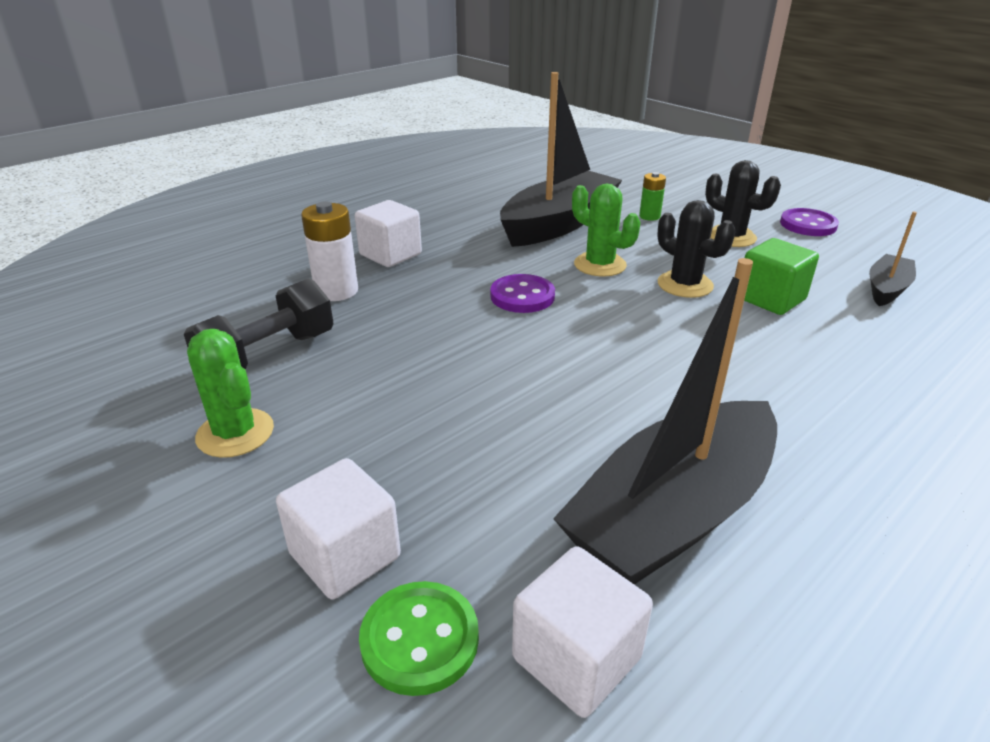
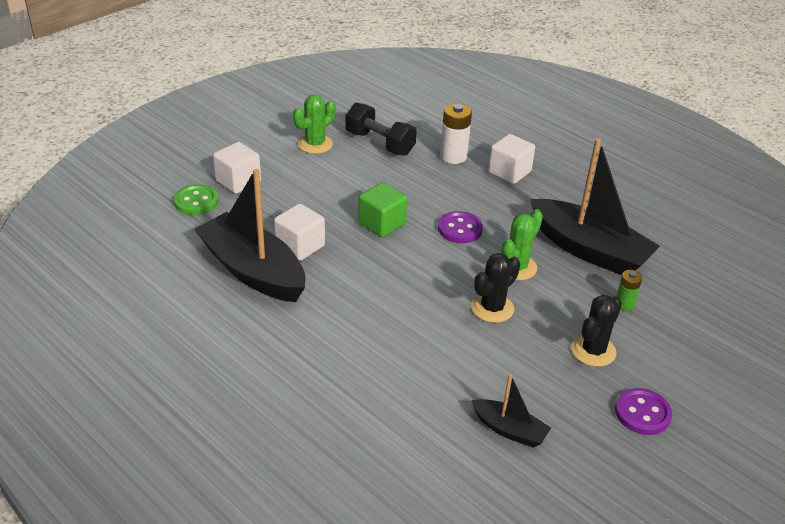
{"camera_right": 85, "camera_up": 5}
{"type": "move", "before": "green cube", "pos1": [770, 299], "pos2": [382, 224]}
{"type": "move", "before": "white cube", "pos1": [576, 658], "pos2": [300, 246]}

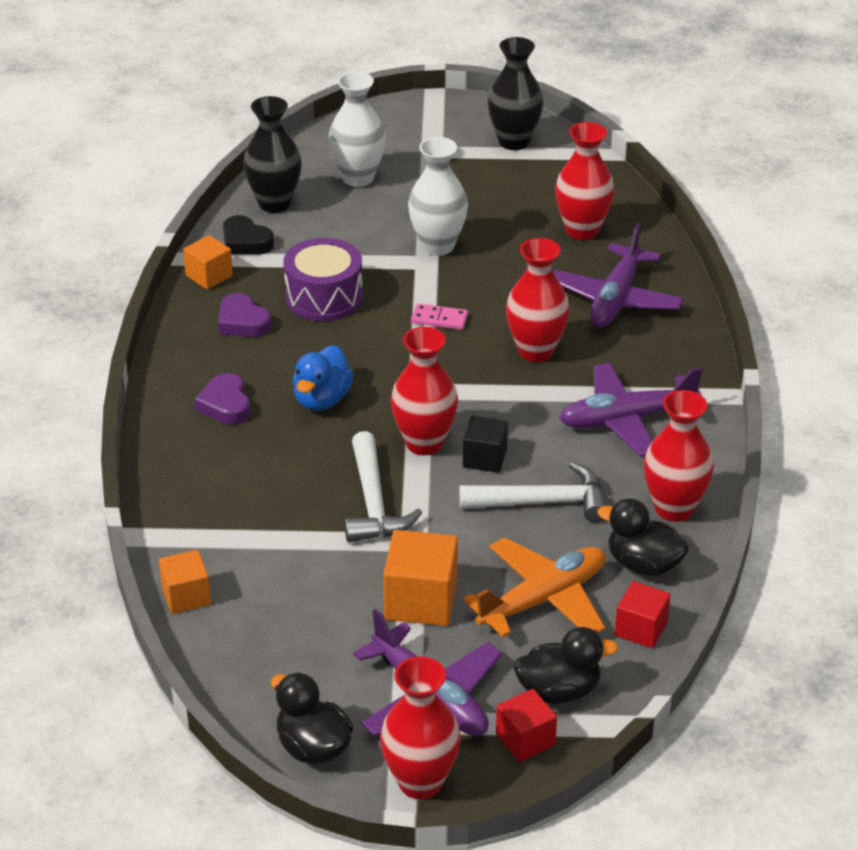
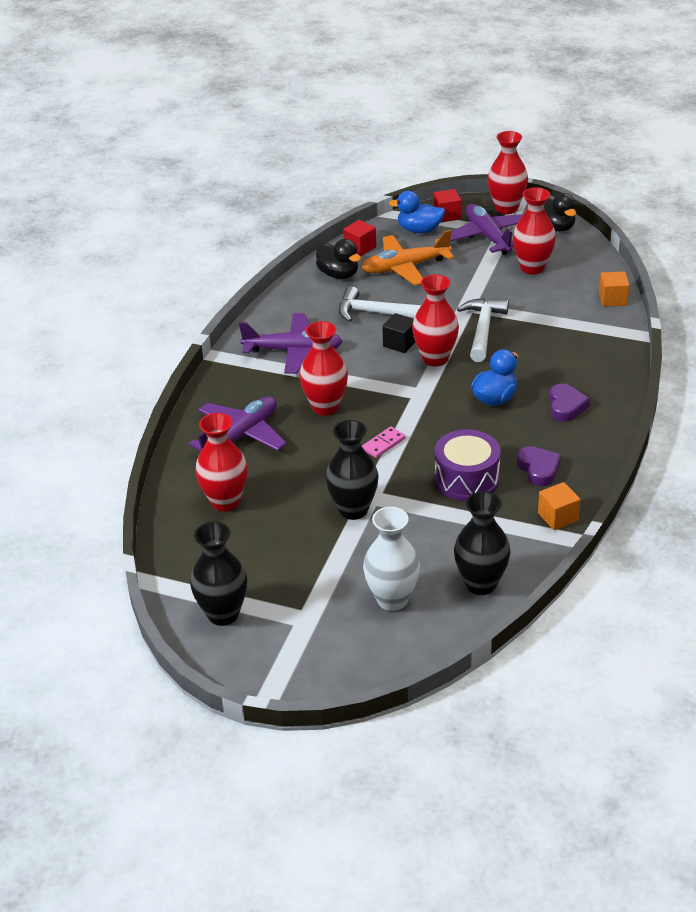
{"camera_right": -160, "camera_up": 0}
{"type": "recolor", "before": "white vase", "after": "black vase", "pos1": [437, 246], "pos2": [353, 510]}
{"type": "delete", "before": "black heart", "pos1": [245, 242]}
{"type": "rotate", "before": "pink domino", "pos1": [439, 319], "pos2": [383, 444], "turn": -75}
{"type": "move", "before": "red vase", "pos1": [674, 508], "pos2": [532, 268]}
{"type": "delete", "before": "orange cube", "pos1": [421, 601]}
{"type": "recolor", "before": "black duck", "after": "blue duck", "pos1": [559, 691], "pos2": [419, 230]}

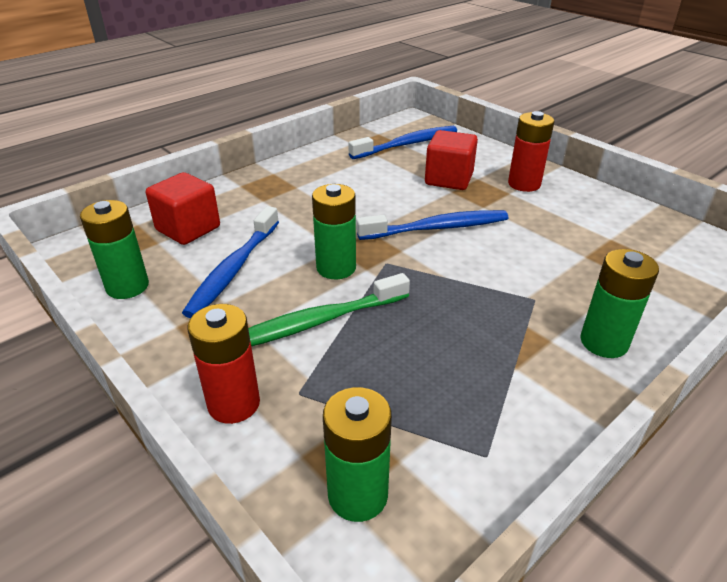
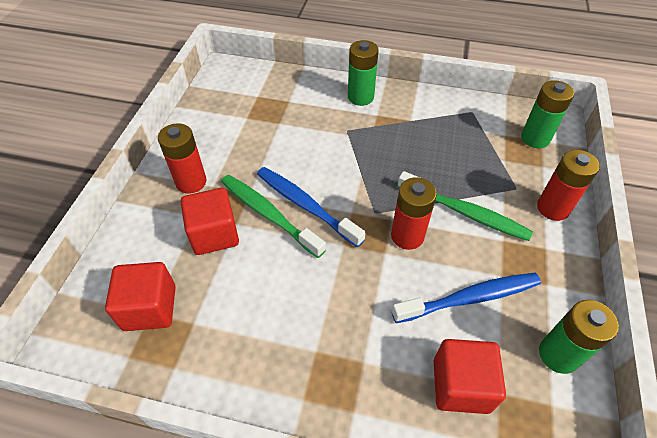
{"camera_right": -125, "camera_up": 15}
{"type": "replace", "before": "blue toothbrush", "after": "red cube", "pos1": [406, 144], "pos2": [150, 308]}
{"type": "recolor", "before": "green battery", "after": "red battery", "pos1": [336, 268], "pos2": [407, 236]}
{"type": "insert", "after": "green toothbrush", "pos2": [269, 215]}

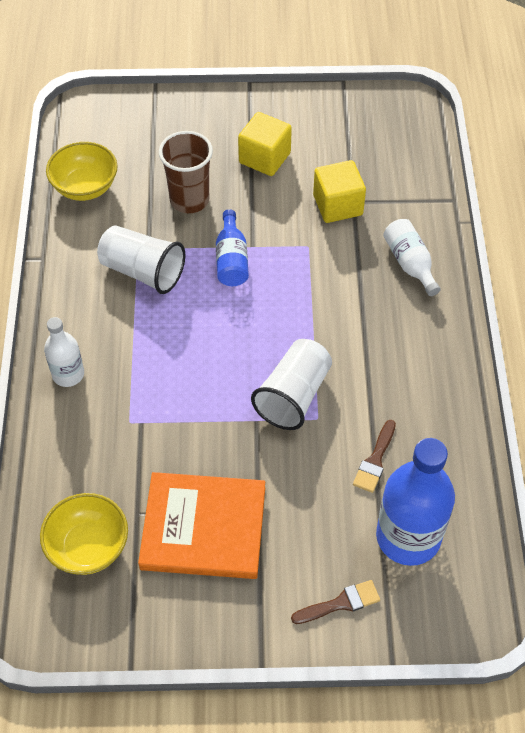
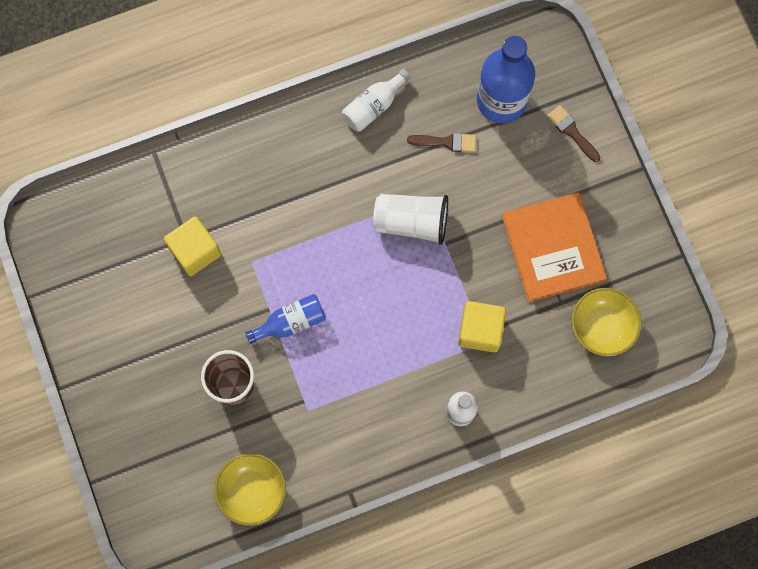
{"camera_right": -110, "camera_up": 20}
{"type": "move", "before": "yellow cube", "pos1": [264, 158], "pos2": [480, 330]}
{"type": "move", "before": "white bottle", "pos1": [409, 263], "pos2": [373, 106]}
{"type": "delete", "before": "white cup", "pos1": [142, 271]}

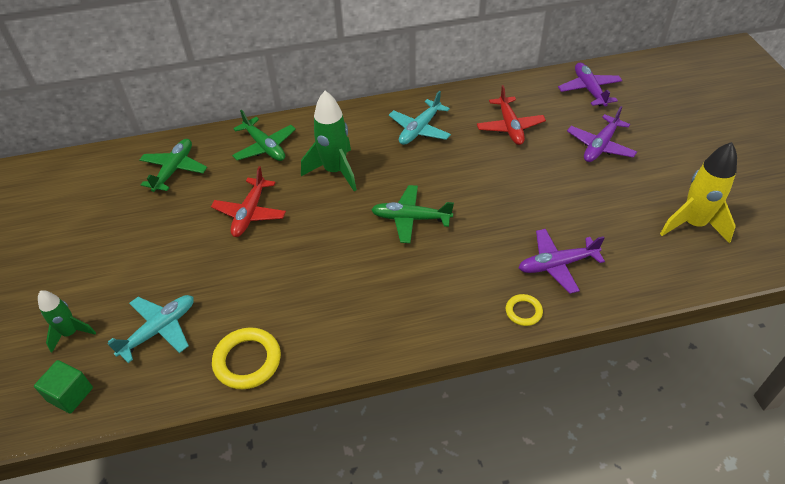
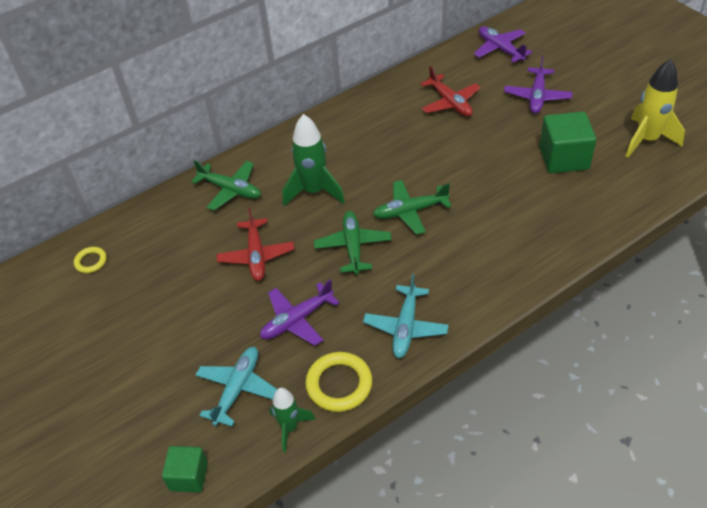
{"camera_right": -20, "camera_up": 0}
{"type": "move", "before": "turquoise plane", "pos1": [419, 129], "pos2": [405, 327]}
{"type": "move", "before": "green plane", "pos1": [174, 169], "pos2": [353, 246]}
{"type": "move", "before": "purple plane", "pos1": [556, 265], "pos2": [297, 320]}
{"type": "move", "before": "green rocket", "pos1": [71, 333], "pos2": [290, 427]}
{"type": "move", "before": "yellow ring", "pos1": [523, 311], "pos2": [91, 261]}
{"type": "insert", "after": "green cube", "pos2": [564, 158]}

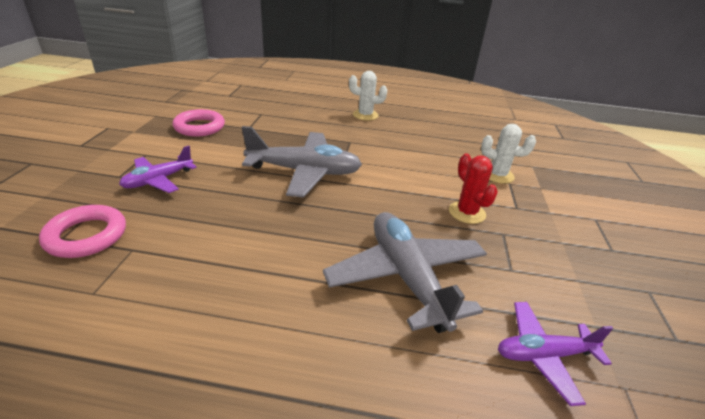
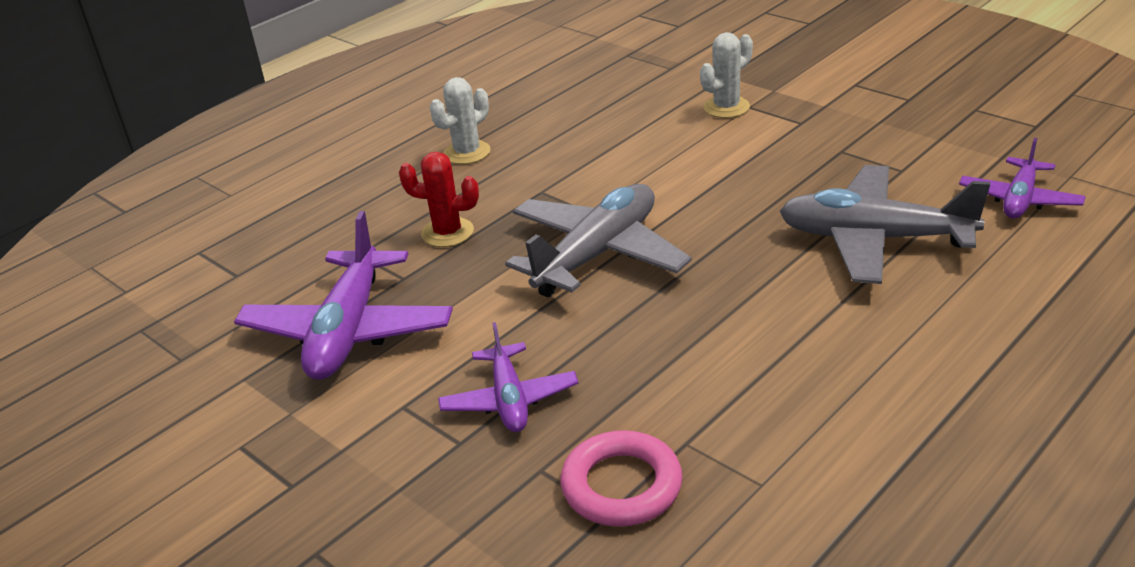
{"camera_right": -50, "camera_up": 0}
{"type": "replace", "before": "pink ring", "after": "purple plane", "pos1": [199, 127], "pos2": [348, 331]}
{"type": "move", "before": "red cactus", "pos1": [467, 213], "pos2": [447, 233]}

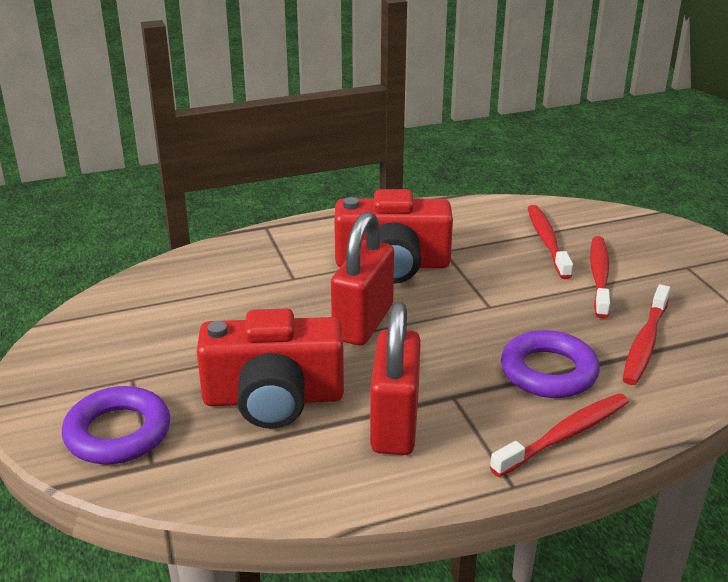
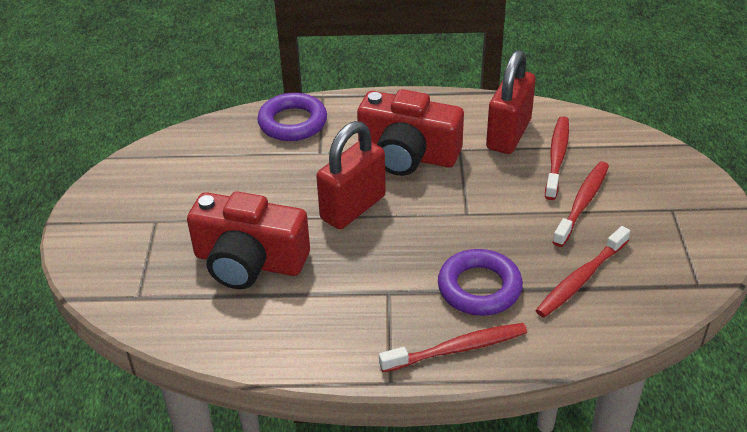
{"camera_right": 20, "camera_up": 10}
{"type": "move", "before": "red padlock", "pos1": [394, 424], "pos2": [508, 134]}
{"type": "move", "before": "purple ring", "pos1": [118, 433], "pos2": [292, 122]}

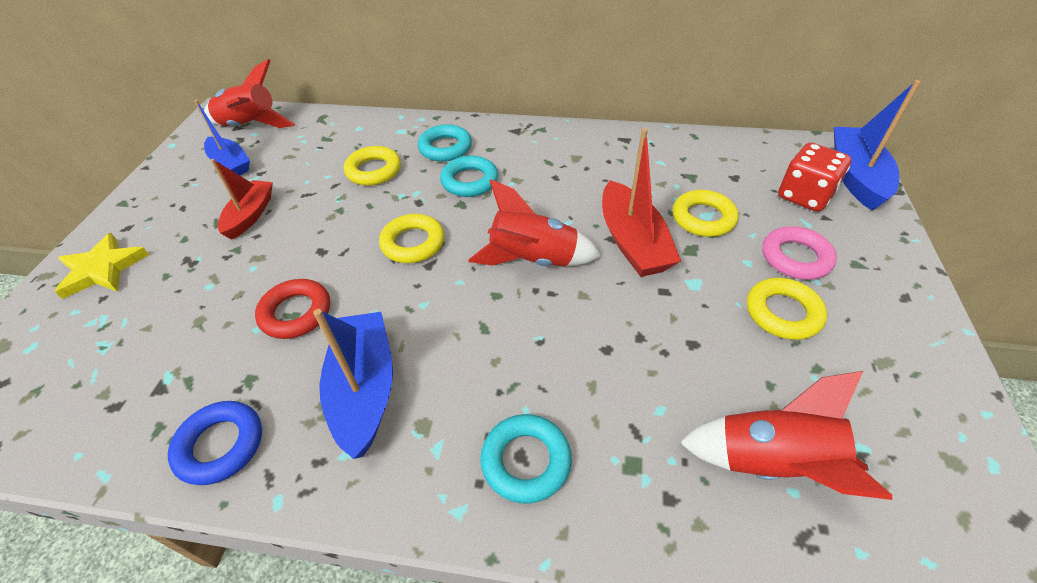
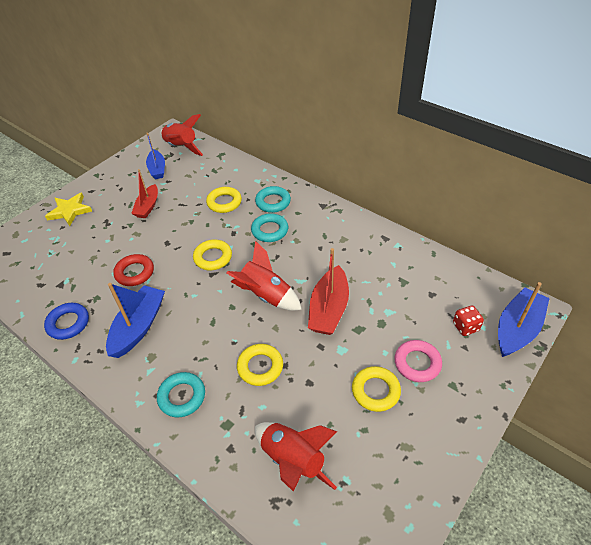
{"camera_right": 30, "camera_up": 0}
{"type": "resize", "before": "red dice", "pos1": [804, 196], "pos2": [465, 327], "scale": 0.63}
{"type": "rotate", "before": "red boat", "pos1": [250, 215], "pos2": [148, 206], "turn": 150}
{"type": "move", "before": "yellow ring", "pos1": [703, 218], "pos2": [260, 367]}

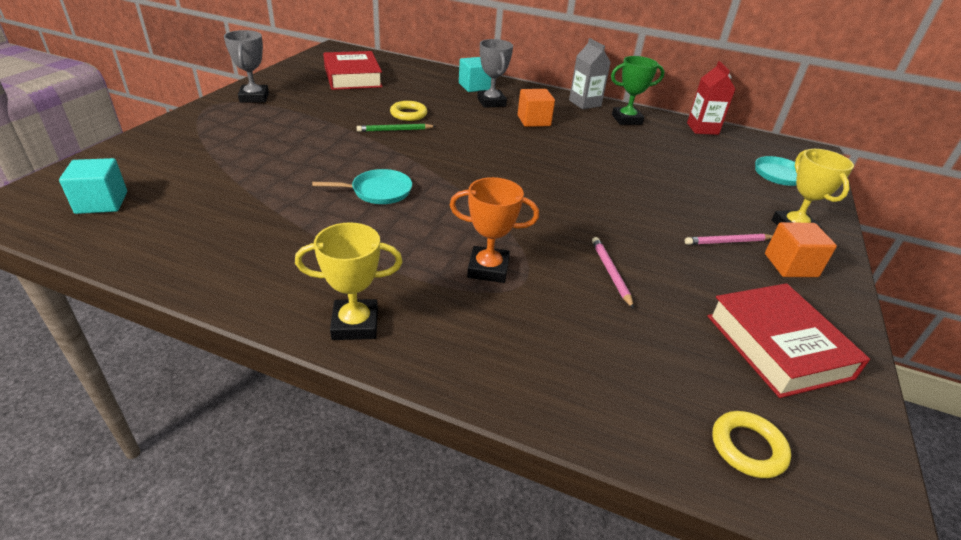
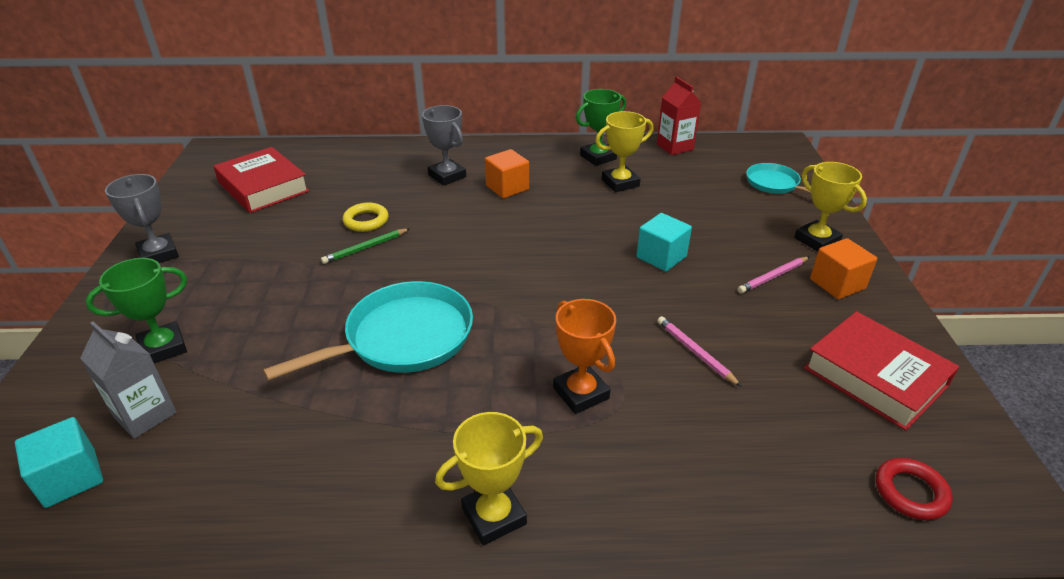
{"camera_right": -20, "camera_up": 0}
{"type": "move", "before": "grey carton", "pos1": [585, 103], "pos2": [145, 415]}
{"type": "move", "before": "turquoise cube", "pos1": [474, 86], "pos2": [661, 257]}
{"type": "resize", "before": "turquoise pan", "pos1": [378, 191], "pos2": [403, 338], "scale": 1.78}
{"type": "rotate", "before": "orange trophy", "pos1": [488, 269], "pos2": [581, 393], "turn": 75}
{"type": "recolor", "before": "yellow ring", "after": "red ring", "pos1": [748, 447], "pos2": [910, 492]}
{"type": "insert", "after": "yellow trophy", "pos2": [620, 183]}
{"type": "insert", "after": "green trophy", "pos2": [163, 348]}

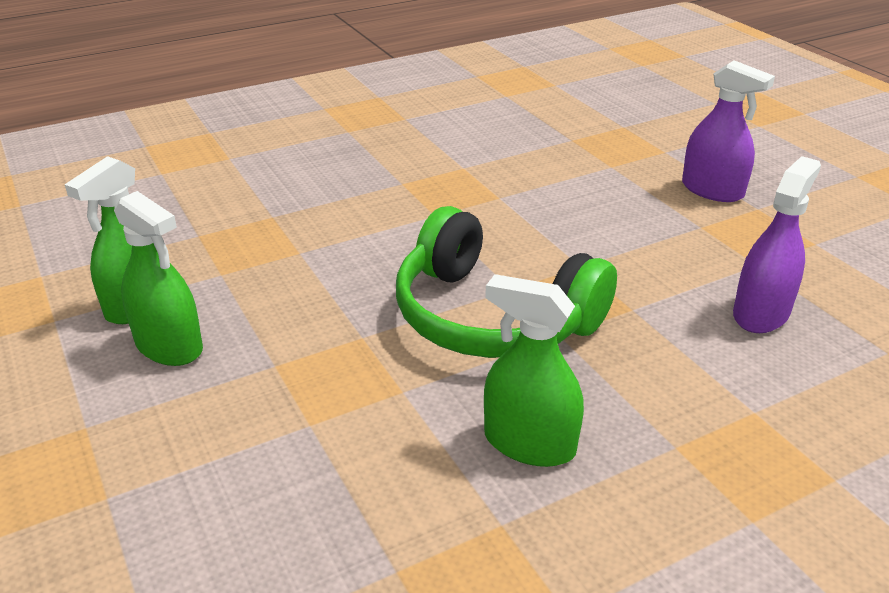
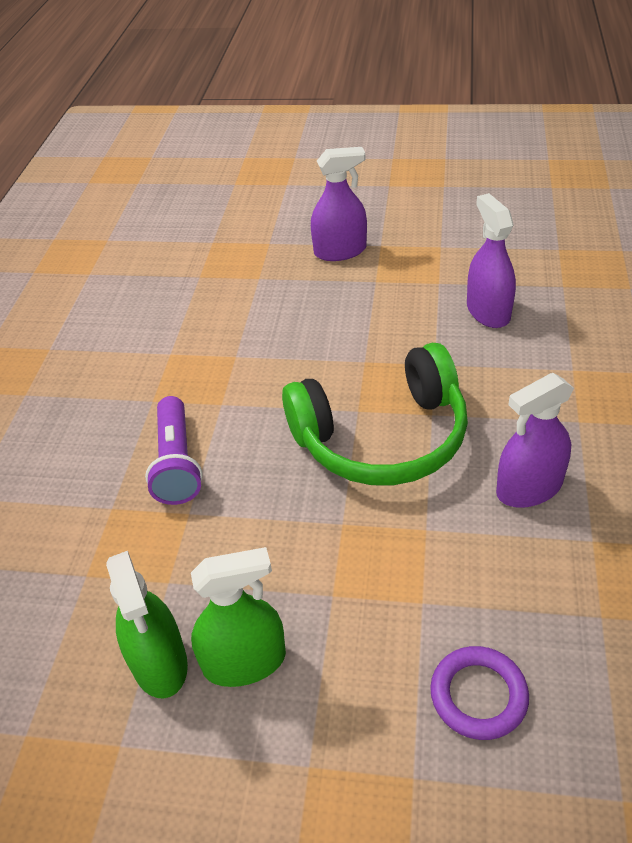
{"camera_right": -50, "camera_up": 10}
{"type": "recolor", "before": "green spray bottle", "after": "purple spray bottle", "pos1": [529, 443], "pos2": [529, 488]}
{"type": "insert", "after": "purple flashlight", "pos2": [177, 463]}
{"type": "insert", "after": "purple ring", "pos2": [478, 695]}

